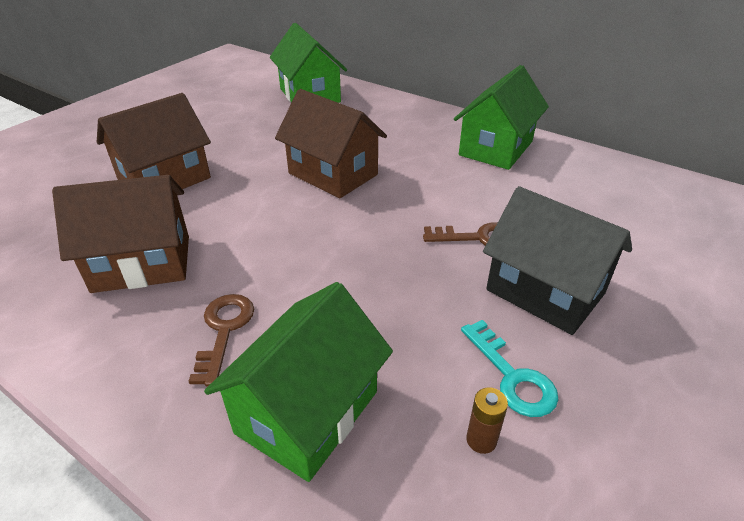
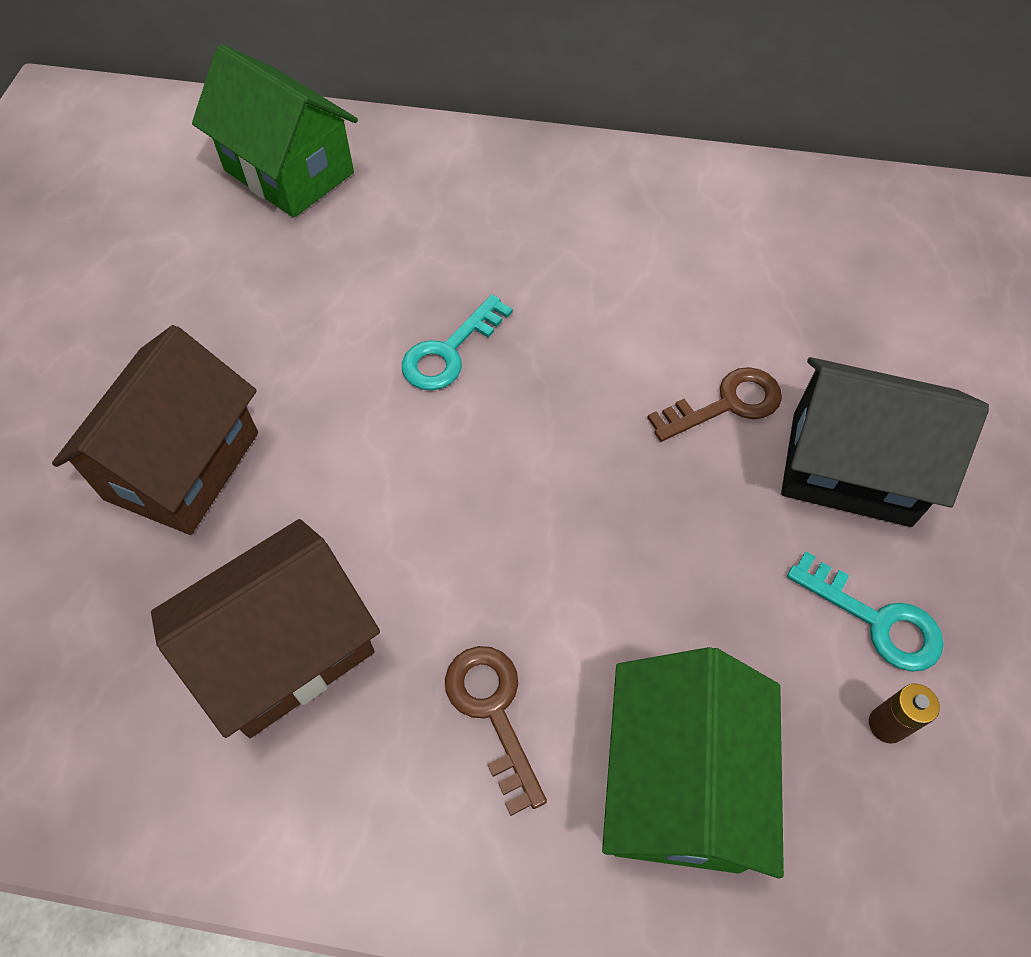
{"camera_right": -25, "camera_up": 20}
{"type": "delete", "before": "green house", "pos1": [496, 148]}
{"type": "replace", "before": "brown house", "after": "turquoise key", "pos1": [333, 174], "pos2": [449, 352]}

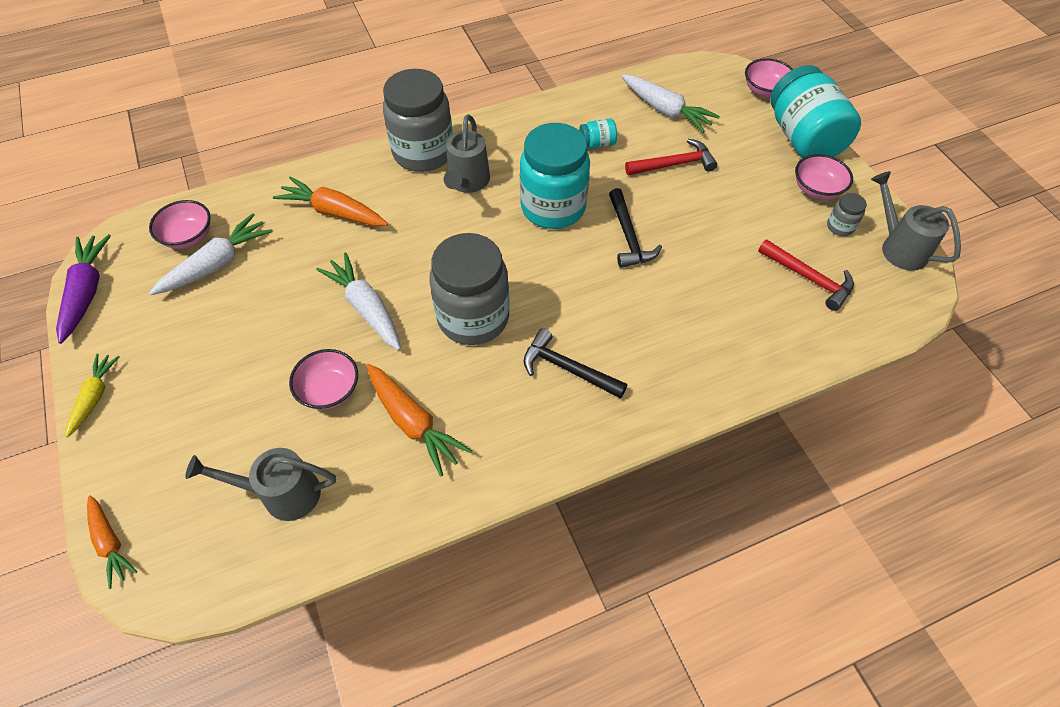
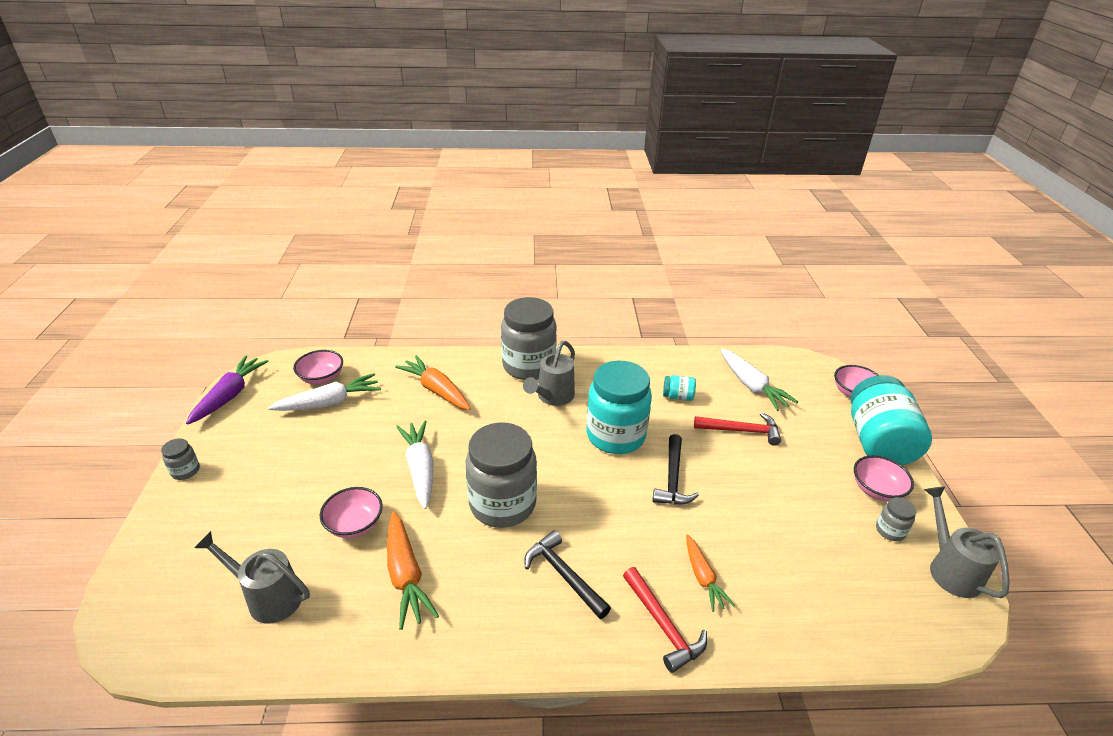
{"camera_right": 20, "camera_up": -20}
{"type": "move", "before": "red hammer", "pos1": [809, 278], "pos2": [663, 625]}
{"type": "replace", "before": "yellow carrot", "after": "grey jar", "pos1": [95, 397], "pos2": [185, 471]}
{"type": "move", "before": "orange carrot", "pos1": [110, 543], "pos2": [703, 577]}

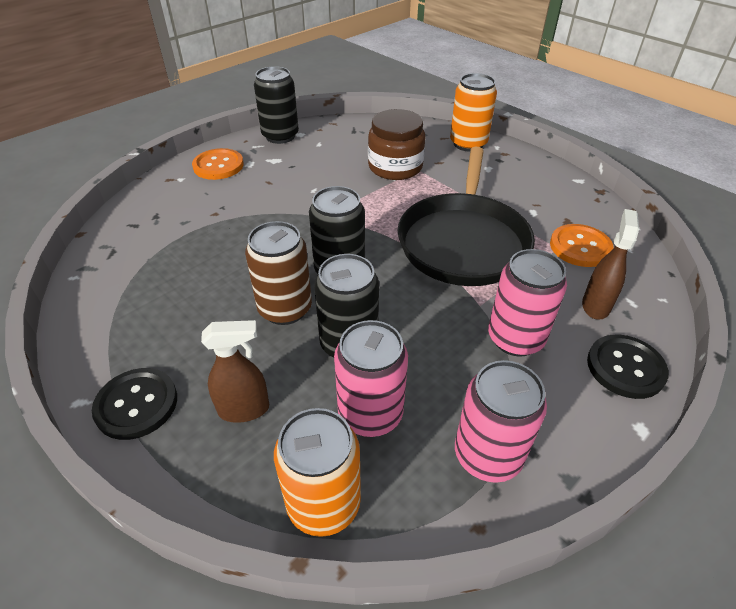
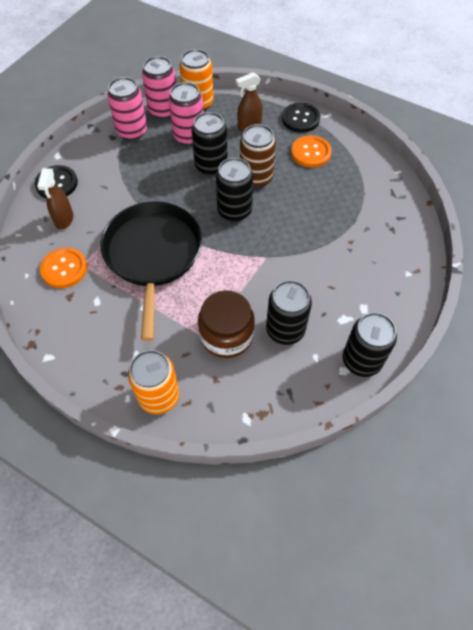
{"camera_right": 165, "camera_up": 15}
{"type": "move", "before": "orange button", "pos1": [218, 166], "pos2": [311, 152]}
{"type": "move", "before": "pink can", "pos1": [515, 339], "pos2": [163, 110]}
{"type": "insert", "after": "black can", "pos2": [285, 330]}

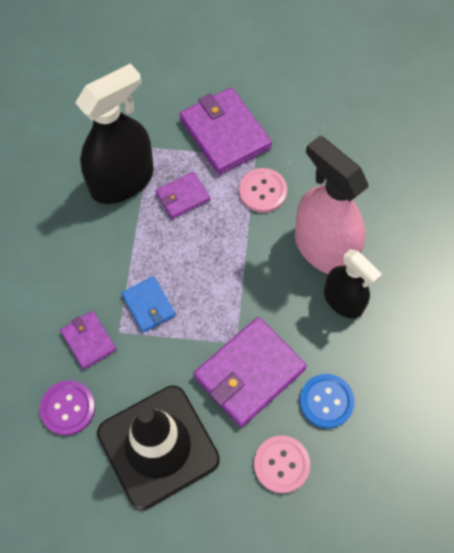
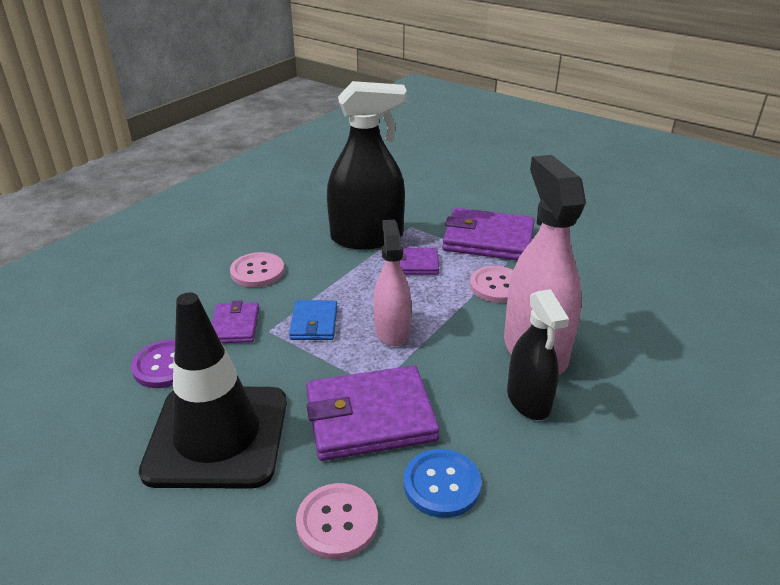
{"camera_right": 30, "camera_up": -30}
{"type": "rotate", "before": "purple wallet", "pos1": [225, 134], "pos2": [488, 239], "turn": -75}
{"type": "insert", "after": "pink spray bottle", "pos2": [392, 330]}
{"type": "insert", "after": "pink button", "pos2": [257, 271]}

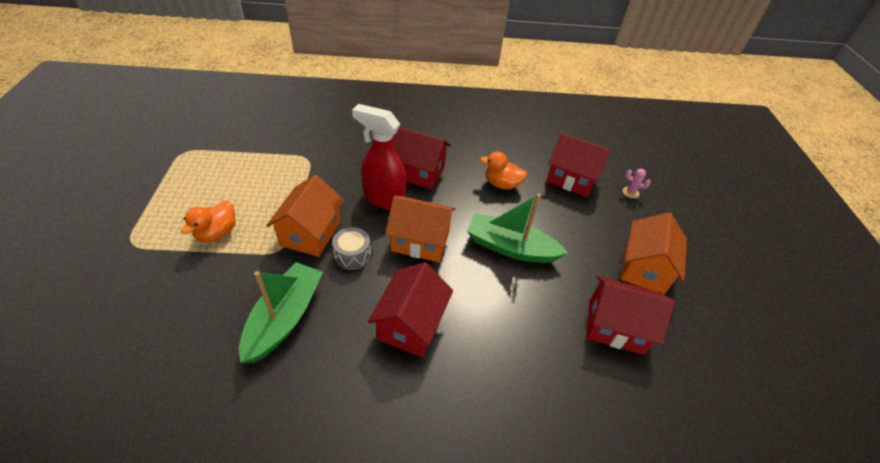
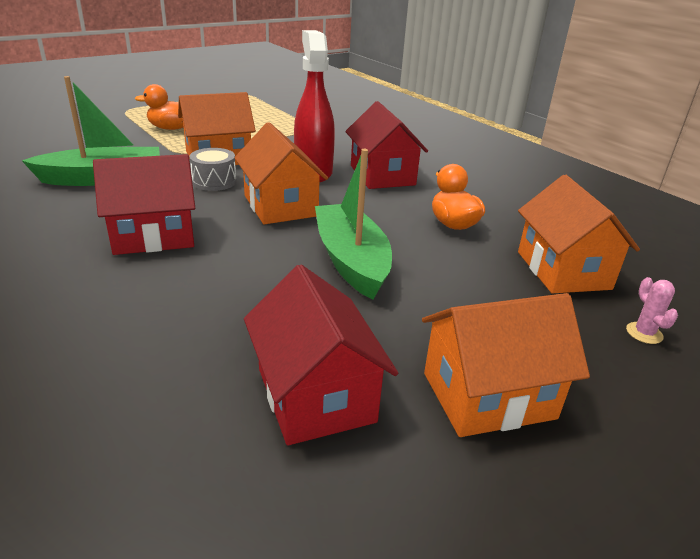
{"camera_right": 55, "camera_up": -15}
{"type": "recolor", "before": "red house", "after": "orange house", "pos1": [571, 179], "pos2": [563, 270]}

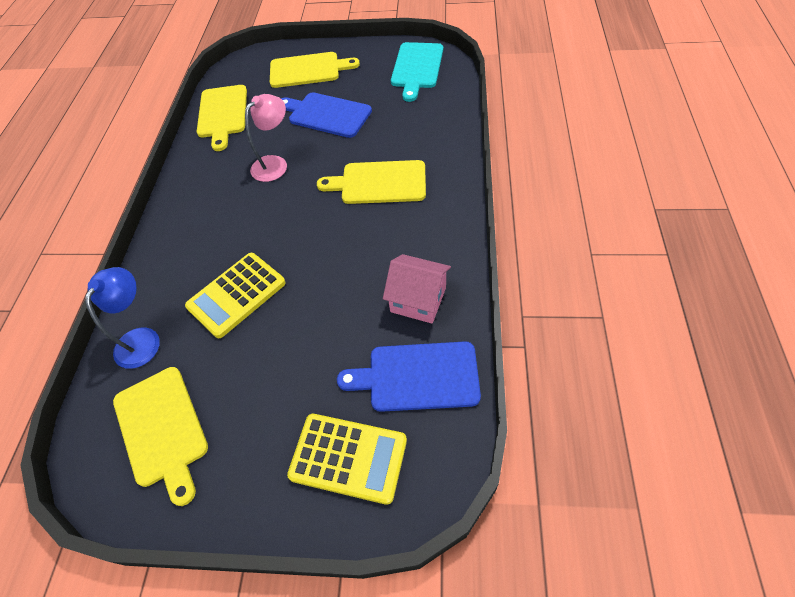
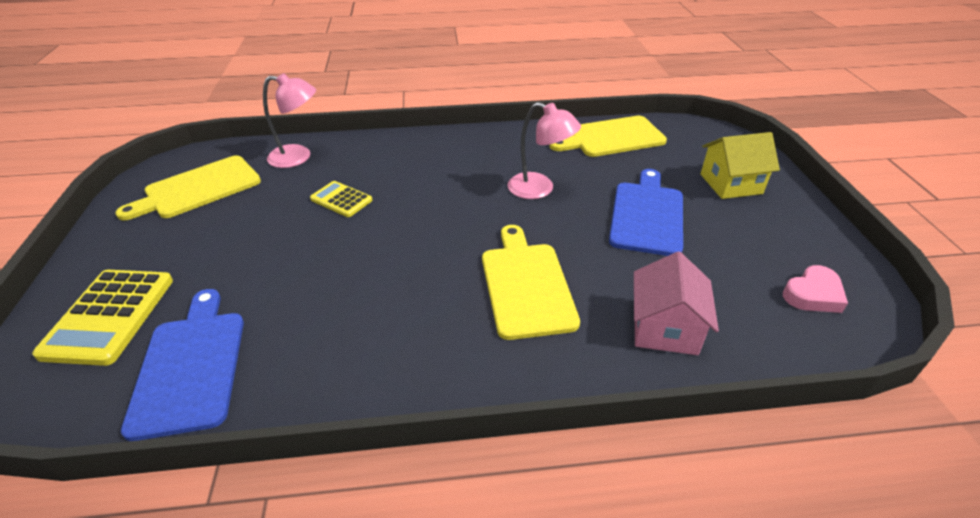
{"camera_right": 75, "camera_up": -15}
{"type": "replace", "before": "turquoise cutting board", "after": "pink heart", "pos1": [417, 68], "pos2": [813, 294]}
{"type": "replace", "before": "yellow cutting board", "after": "yellow house", "pos1": [308, 70], "pos2": [731, 184]}
{"type": "resize", "before": "yellow calculator", "pos1": [236, 295], "pos2": [341, 200], "scale": 0.58}
{"type": "move", "before": "pink house", "pos1": [418, 299], "pos2": [665, 328]}
{"type": "recolor", "before": "blue lamp", "after": "pink lamp", "pos1": [141, 338], "pos2": [298, 157]}

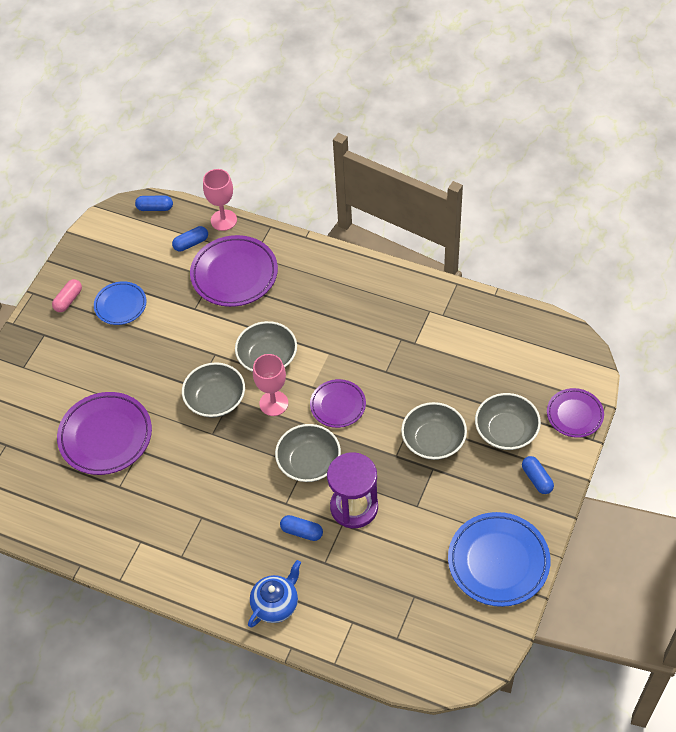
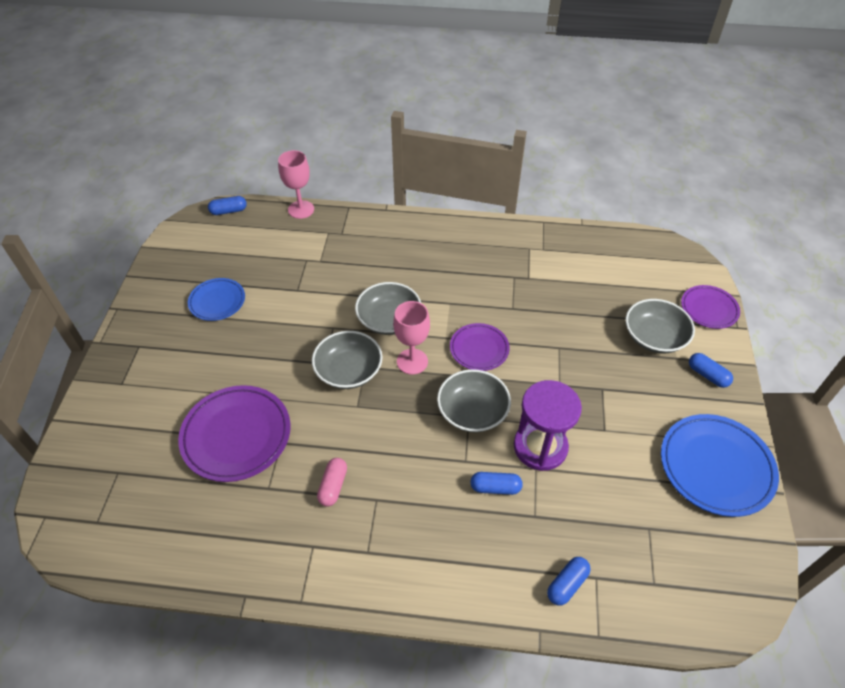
{"camera_right": -20, "camera_up": -5}
{"type": "move", "before": "blue capsule", "pos1": [191, 243], "pos2": [567, 584]}
{"type": "delete", "before": "purple plate", "pos1": [234, 274]}
{"type": "move", "before": "pink capsule", "pos1": [68, 300], "pos2": [333, 486]}
{"type": "delete", "before": "grey bowl", "pos1": [433, 440]}
{"type": "delete", "before": "blue teapot", "pos1": [276, 604]}

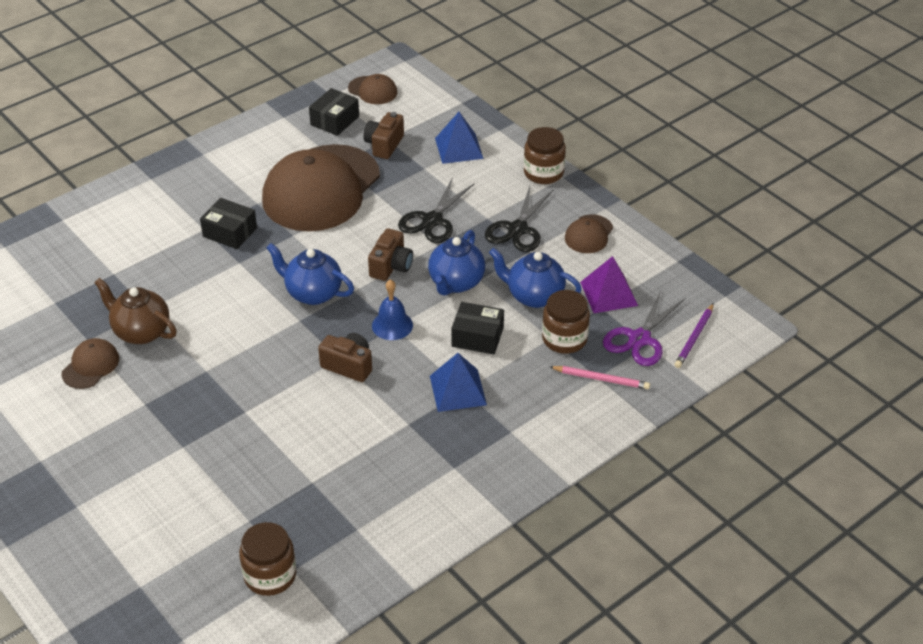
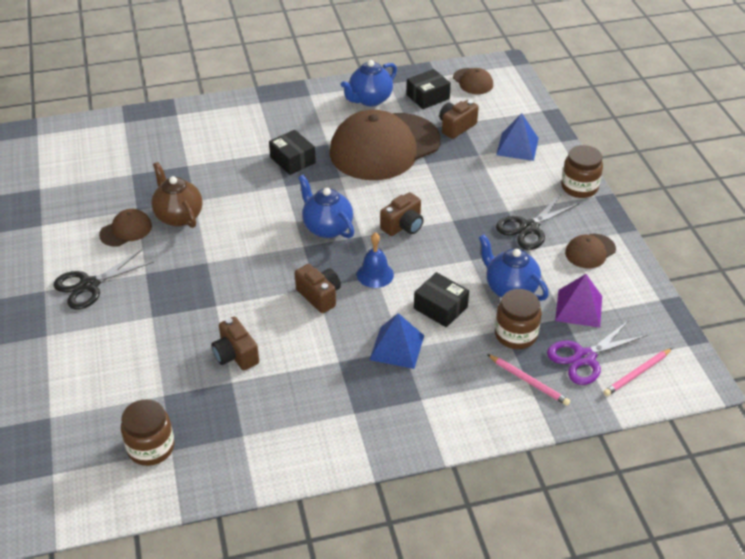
{"camera_right": 25, "camera_up": 0}
{"type": "move", "before": "black scissors", "pos1": [432, 220], "pos2": [89, 285]}
{"type": "move", "before": "blue teapot", "pos1": [456, 283], "pos2": [369, 100]}
{"type": "recolor", "before": "purple pencil", "after": "pink pencil", "pos1": [694, 338], "pos2": [637, 374]}
{"type": "insert", "after": "brown camera", "pos2": [235, 355]}

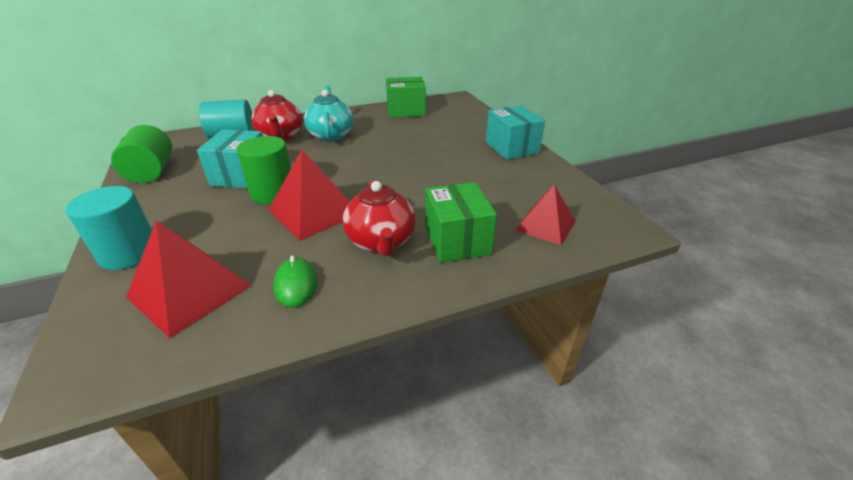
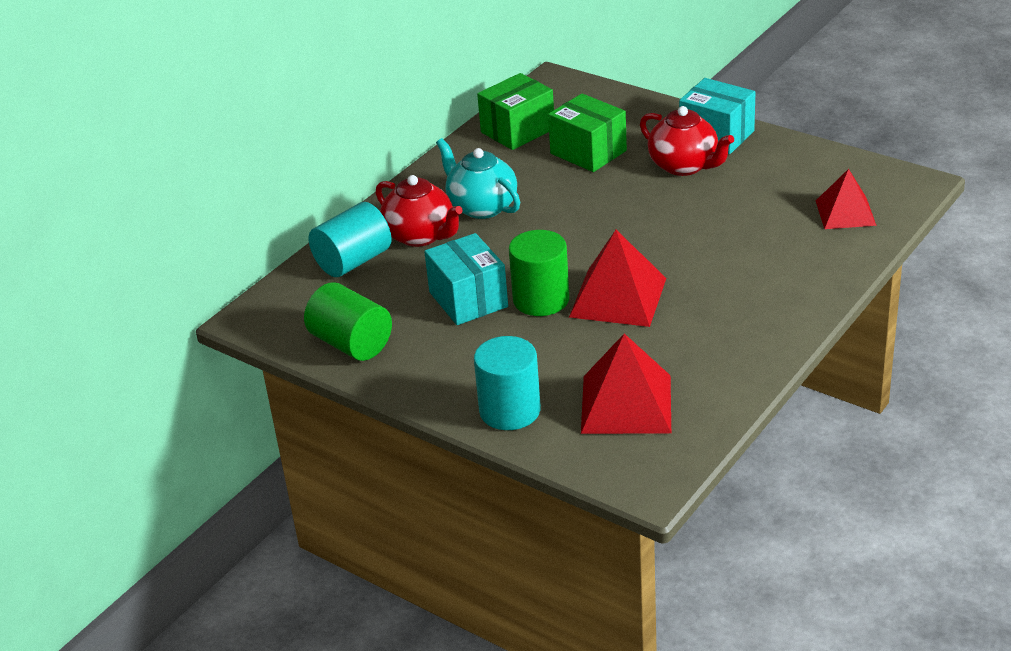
{"camera_right": -30, "camera_up": 0}
{"type": "move", "before": "red teapot", "pos1": [381, 242], "pos2": [684, 166]}
{"type": "move", "before": "green box", "pos1": [457, 240], "pos2": [588, 152]}
{"type": "delete", "before": "green mouse", "pos1": [296, 284]}

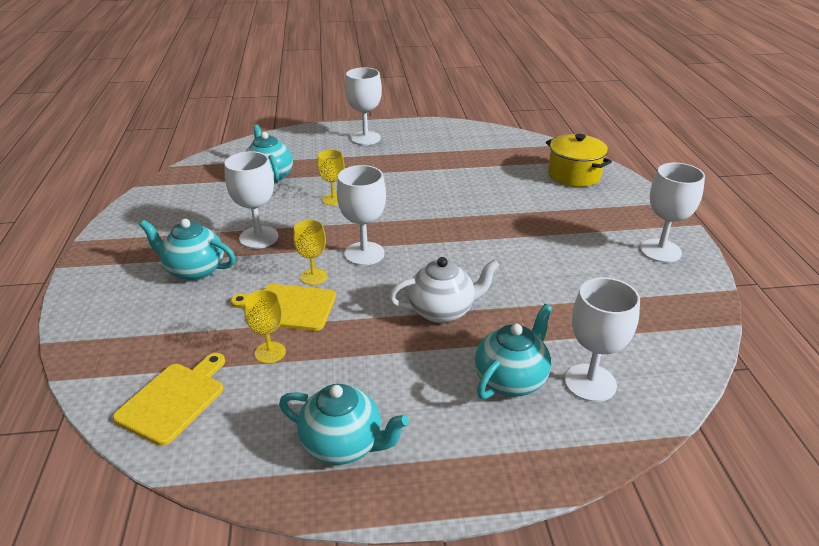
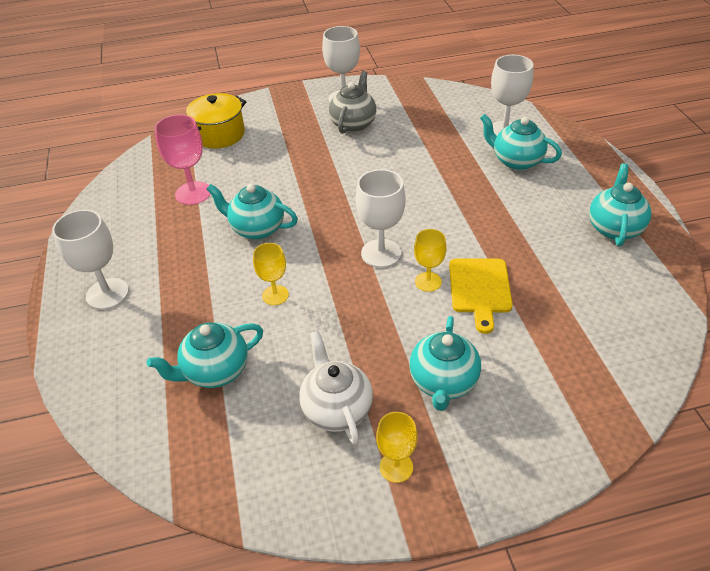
{"camera_right": -95, "camera_up": 10}
{"type": "delete", "before": "white goblet", "pos1": [259, 237]}
{"type": "move", "before": "white teapot", "pos1": [443, 311], "pos2": [336, 409]}
{"type": "move", "before": "yellow goblet", "pos1": [270, 352], "pos2": [396, 467]}
{"type": "delete", "before": "yellow cutting board", "pos1": [174, 400]}
{"type": "insert", "after": "grey teapot", "pos2": [353, 124]}
{"type": "insert", "after": "pink goblet", "pos2": [193, 193]}
{"type": "insert", "after": "turquoise teapot", "pos2": [256, 228]}

